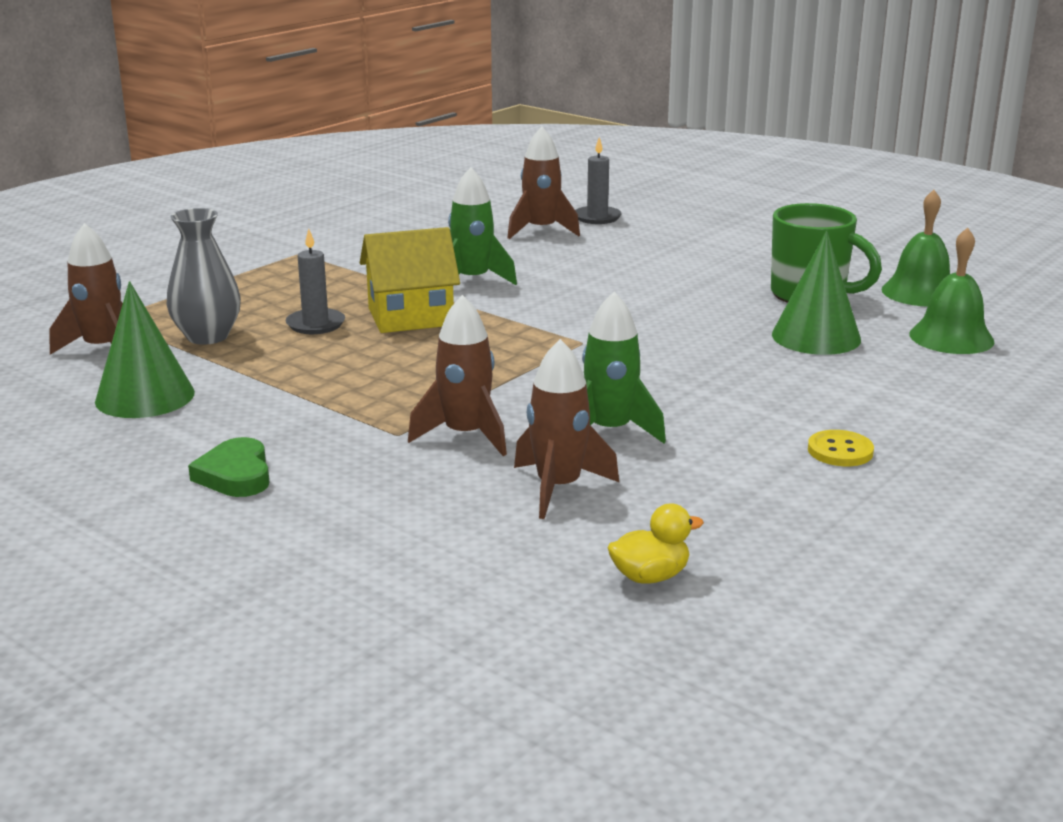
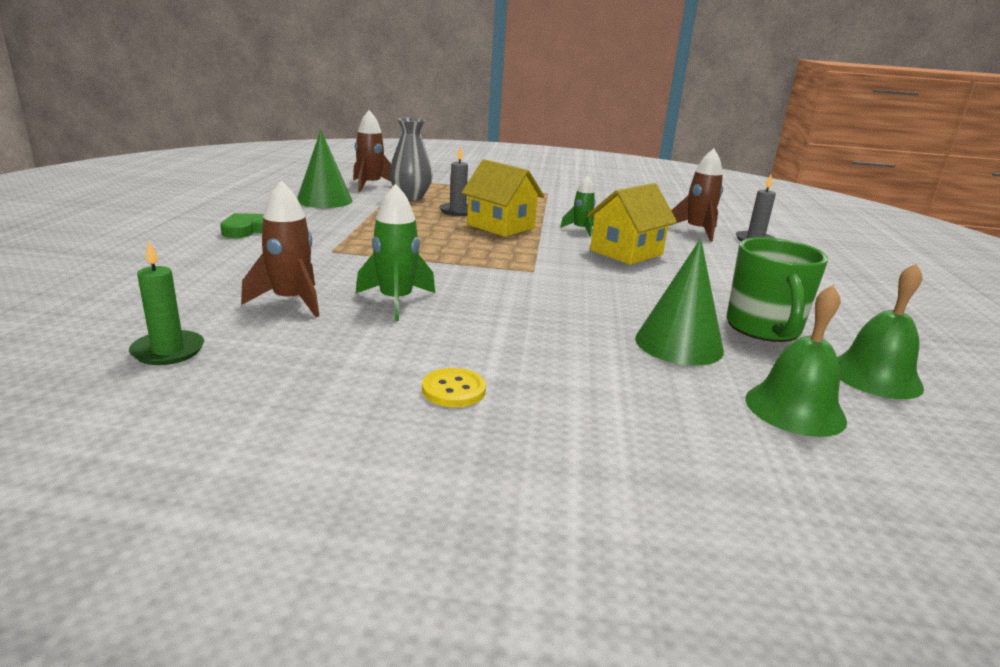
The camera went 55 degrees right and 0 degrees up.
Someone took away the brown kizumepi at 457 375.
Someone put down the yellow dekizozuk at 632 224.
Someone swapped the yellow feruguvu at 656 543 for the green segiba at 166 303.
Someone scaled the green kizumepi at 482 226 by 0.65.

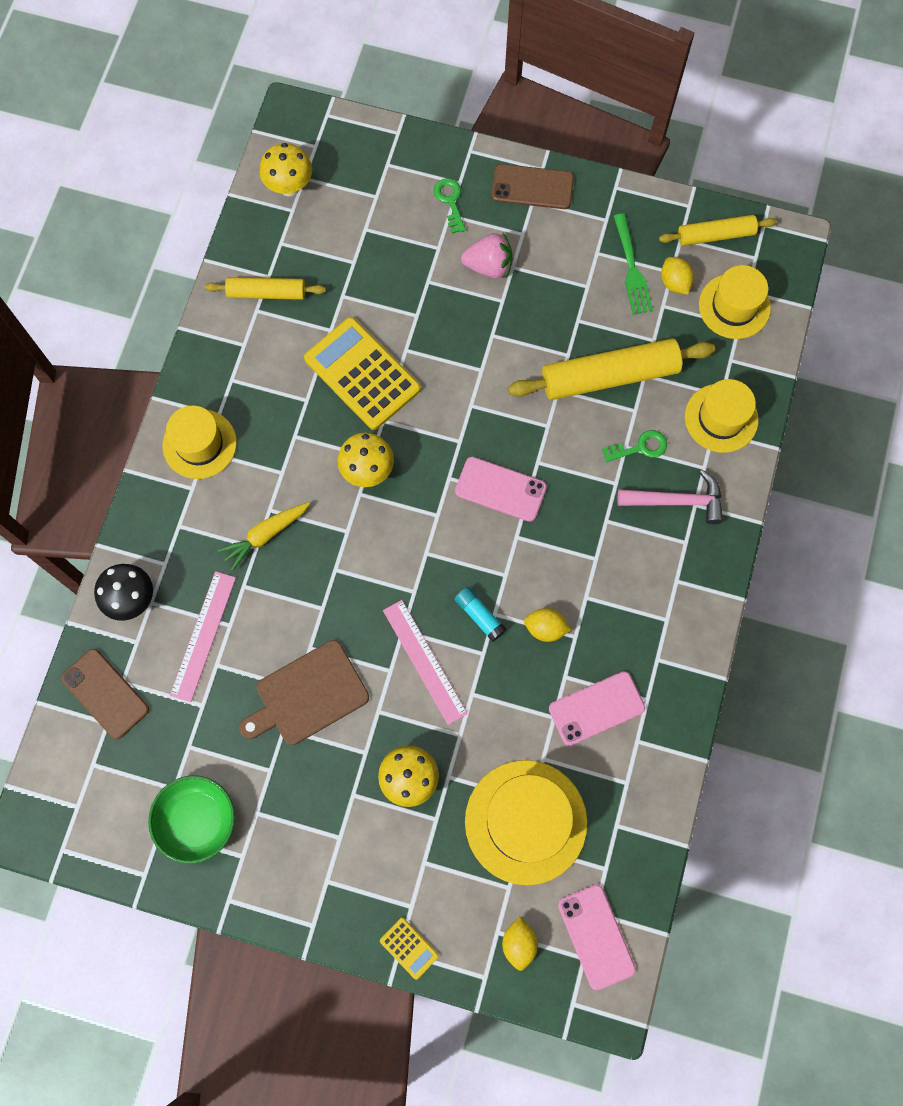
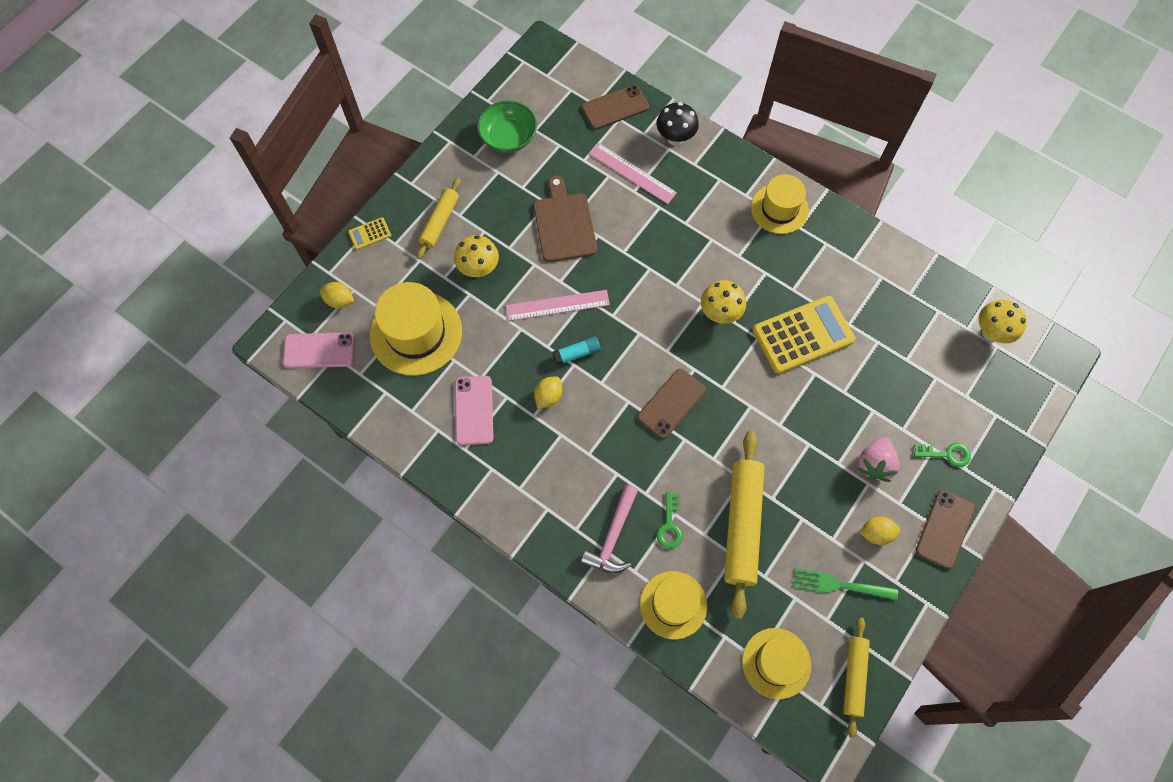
The camera went 110 degrees right and 5 degrees down.
Someone took away the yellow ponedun at 264 536.
Someone carried the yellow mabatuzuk from 265 288 to 439 218.
Someone carried the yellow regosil from 677 276 to 879 531.
Someone repainted the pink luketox at 501 489, which became the brown luketox at 671 404.

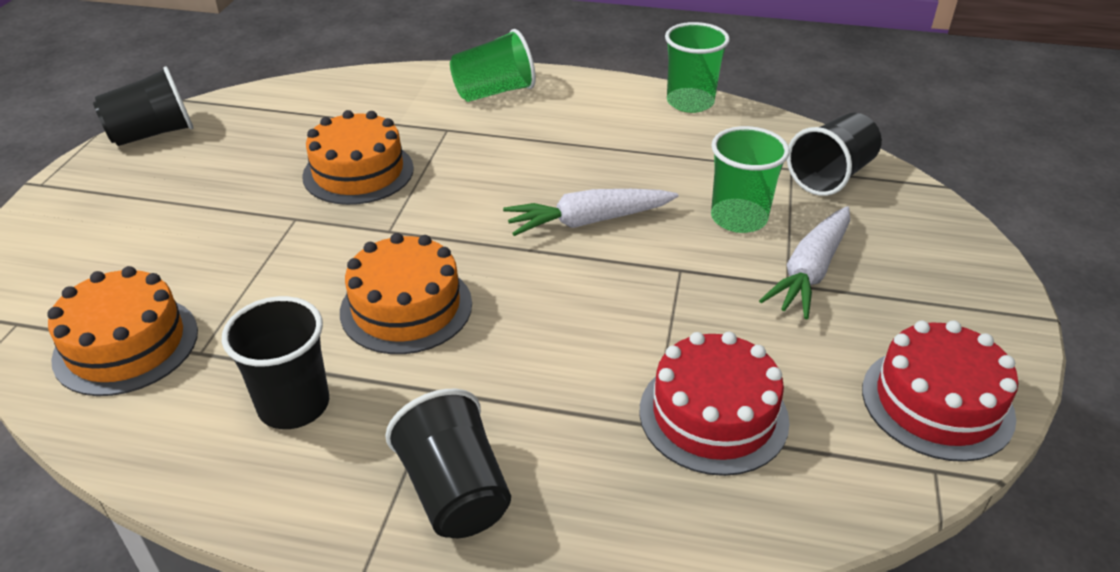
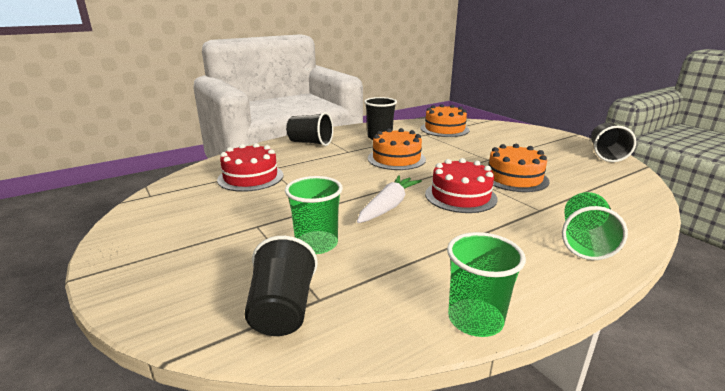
The camera went 135 degrees right and 15 degrees down.
Someone took away the white ponedun at 804 262.
Someone carried the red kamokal from 940 391 to 461 185.

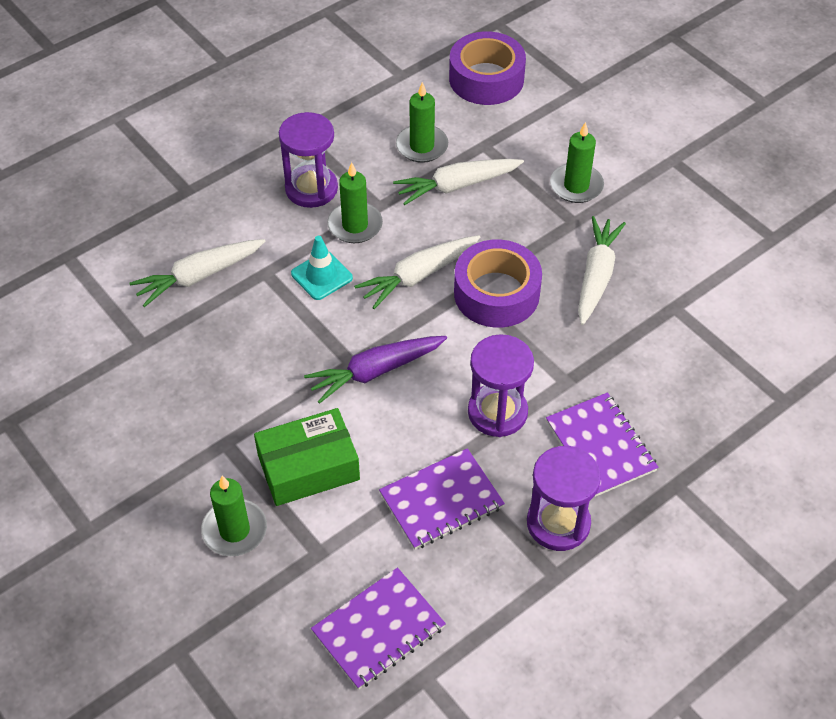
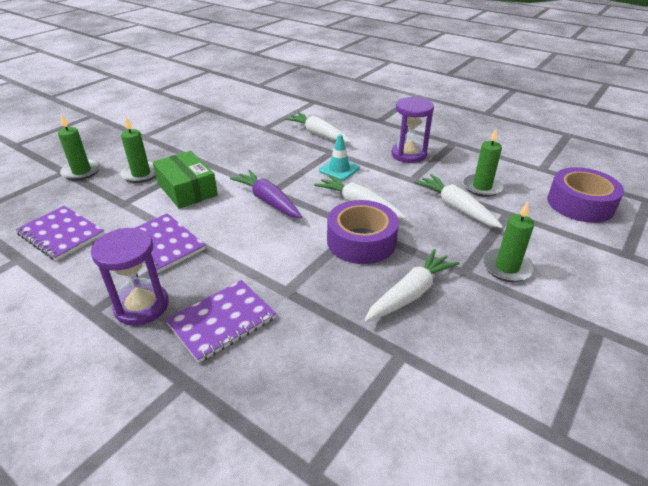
The camera went 75 degrees right and 15 degrees down.
Someone took away the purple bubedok at 501 385.
Someone carried the green segiba from 355 202 to 79 147.
Someone rotated the white ponedun at 602 270 by 45 degrees counterclockwise.

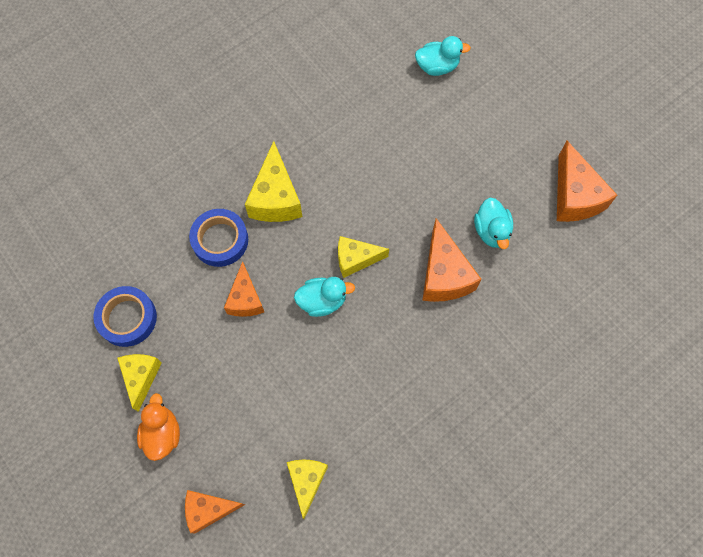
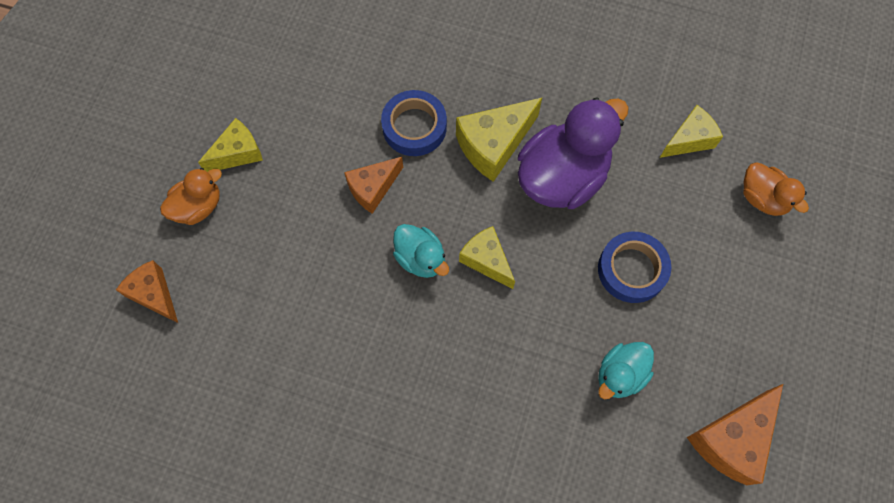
The camera went 55 degrees right and 0 degrees up.
Someone took away the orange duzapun at 452 260.
Someone put down the purple feruguvu at 573 153.
Someone carried the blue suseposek from 125 316 to 634 267.
Someone carried the yellow duzapun from 307 489 to 691 131.
Someone repainted the turquoise feruguvu at 443 56, which became the orange feruguvu at 776 189.

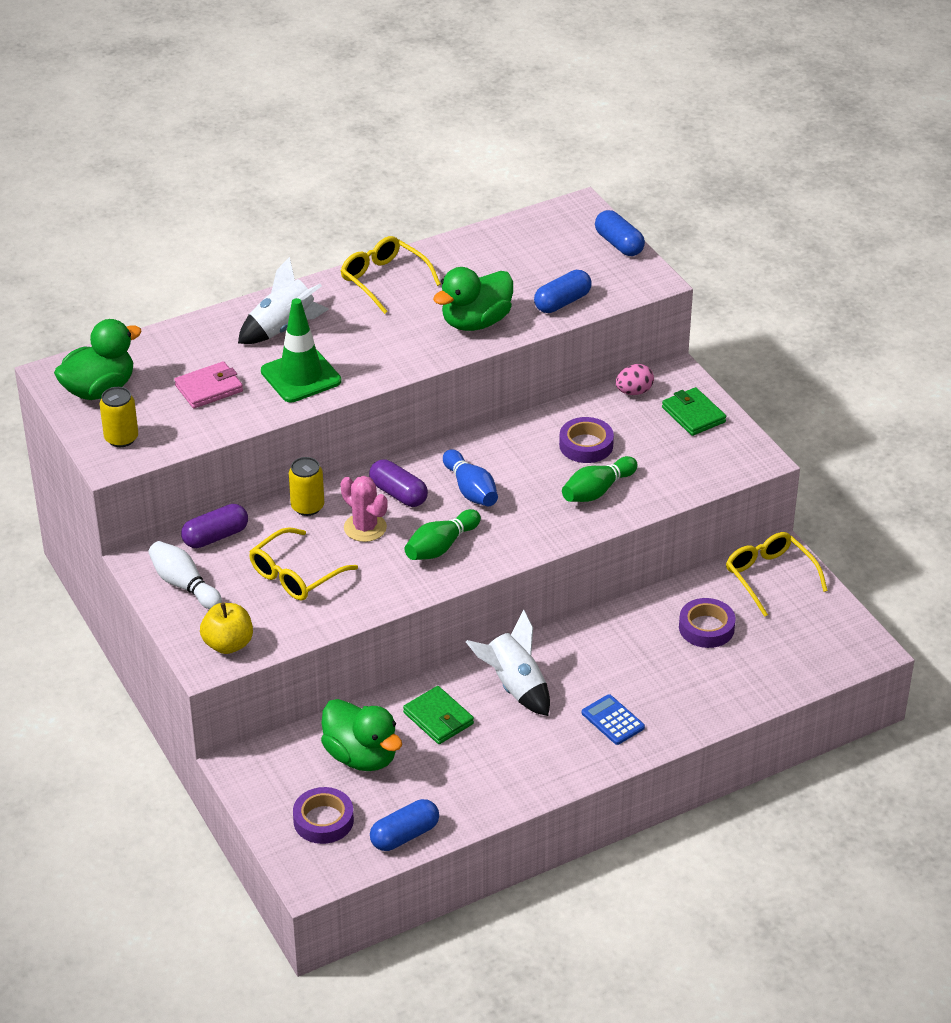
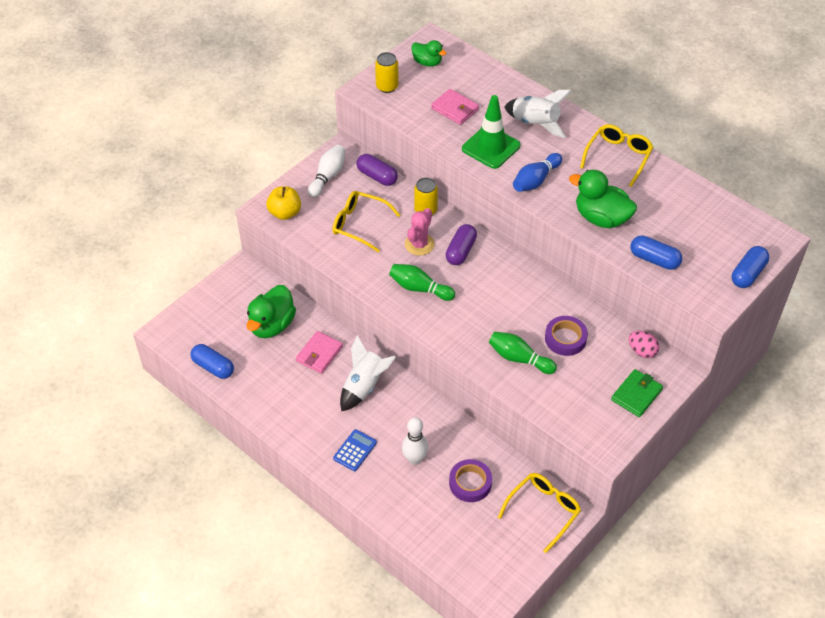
The camera went 70 degrees right and 10 degrees up.
Someone took away the purple suseposek at 323 815.
Someone put down the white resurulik at 415 441.
Someone carried the blue resurulik from 470 477 to 537 172.
Someone repainted the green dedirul at 438 715, which became the pink dedirul at 319 352.
Someone scaled the green feruguvu at 98 359 by 0.60.

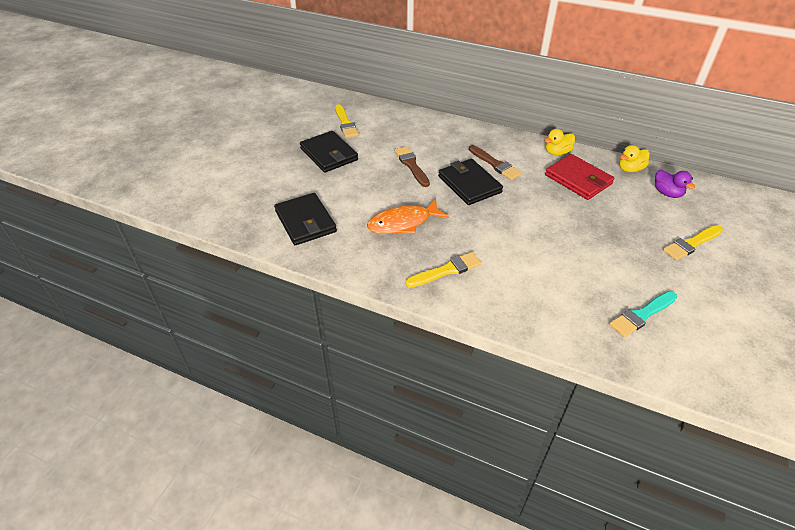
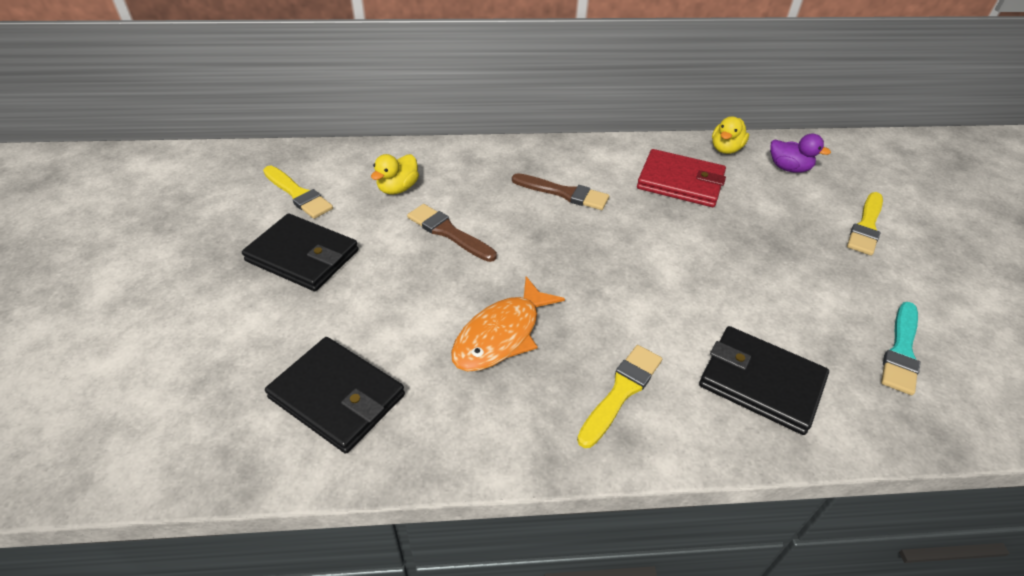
The camera went 30 degrees left and 0 degrees up.
Someone carried the black dedirul from 470 182 to 764 380.
Someone carried the yellow feruguvu from 559 142 to 395 174.

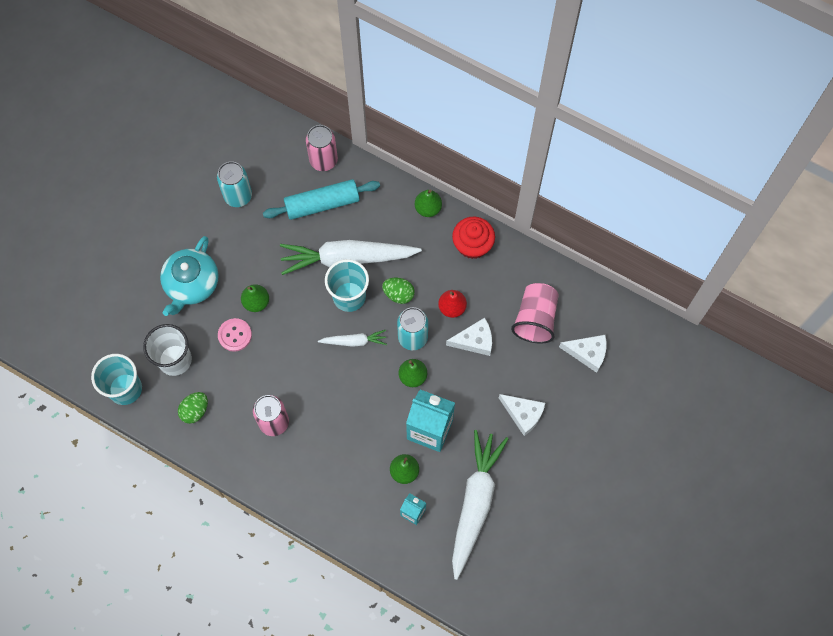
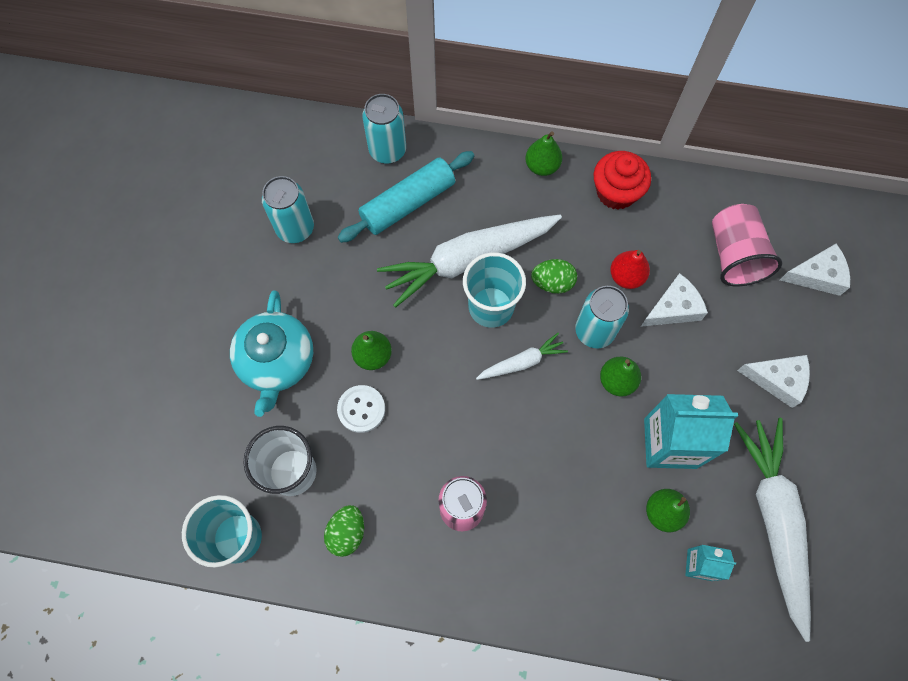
The camera went 20 degrees left and 0 degrees up.
Someone repainted the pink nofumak at 235 335, which became the white nofumak at 361 409.
Someone repainted the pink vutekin at 322 148, which became the turquoise vutekin at 384 129.

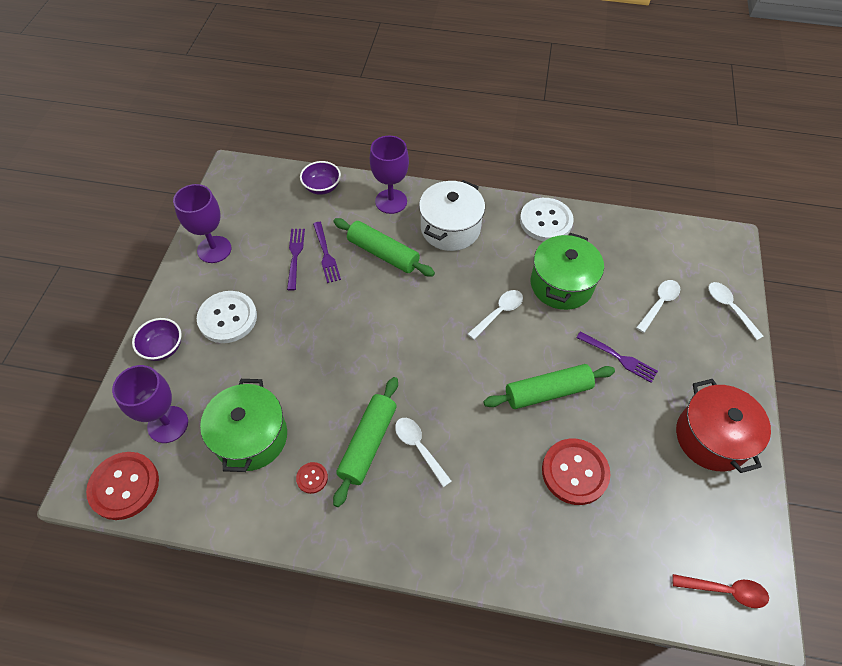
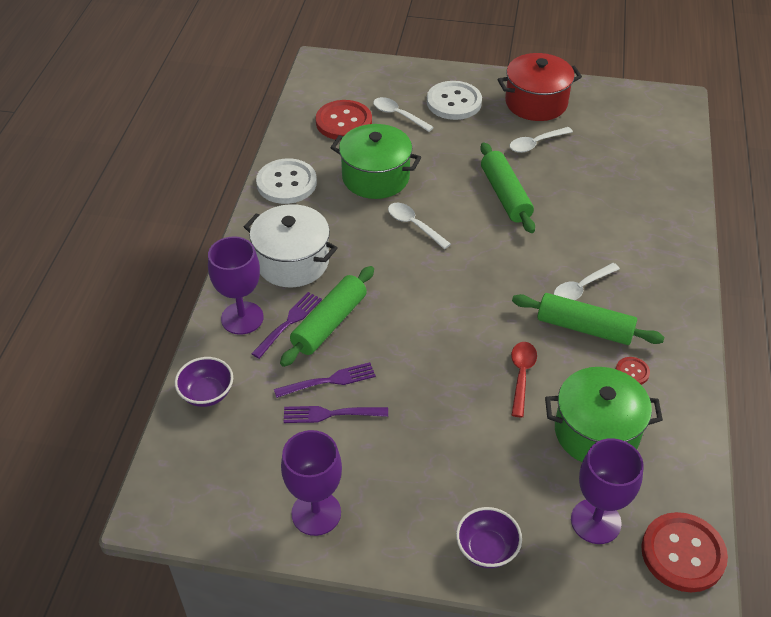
The camera went 90 degrees left and 10 degrees down.
Someone carried the white nofumak from 227 317 to 454 100.
Someone carried the red nofumak from 576 471 to 344 120.
Someone carried the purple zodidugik from 617 357 to 286 325.
Someone carried the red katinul from 720 591 to 524 379.
Someone carried the white katinul from 736 311 to 541 140.

